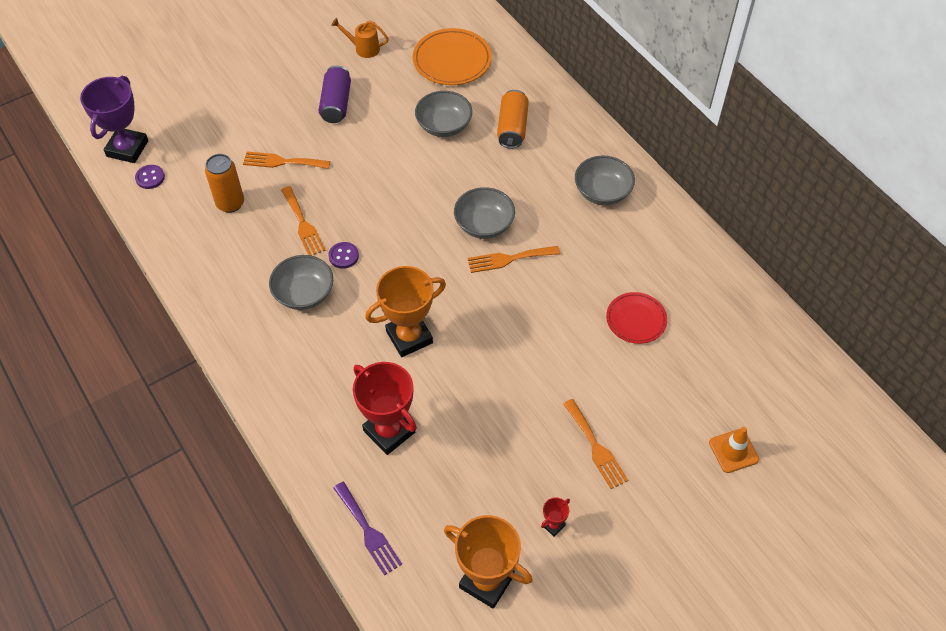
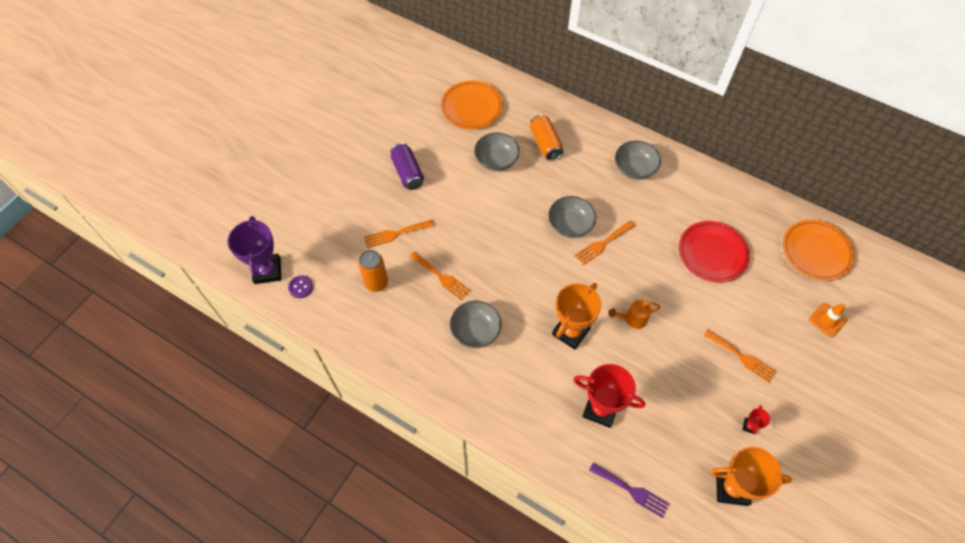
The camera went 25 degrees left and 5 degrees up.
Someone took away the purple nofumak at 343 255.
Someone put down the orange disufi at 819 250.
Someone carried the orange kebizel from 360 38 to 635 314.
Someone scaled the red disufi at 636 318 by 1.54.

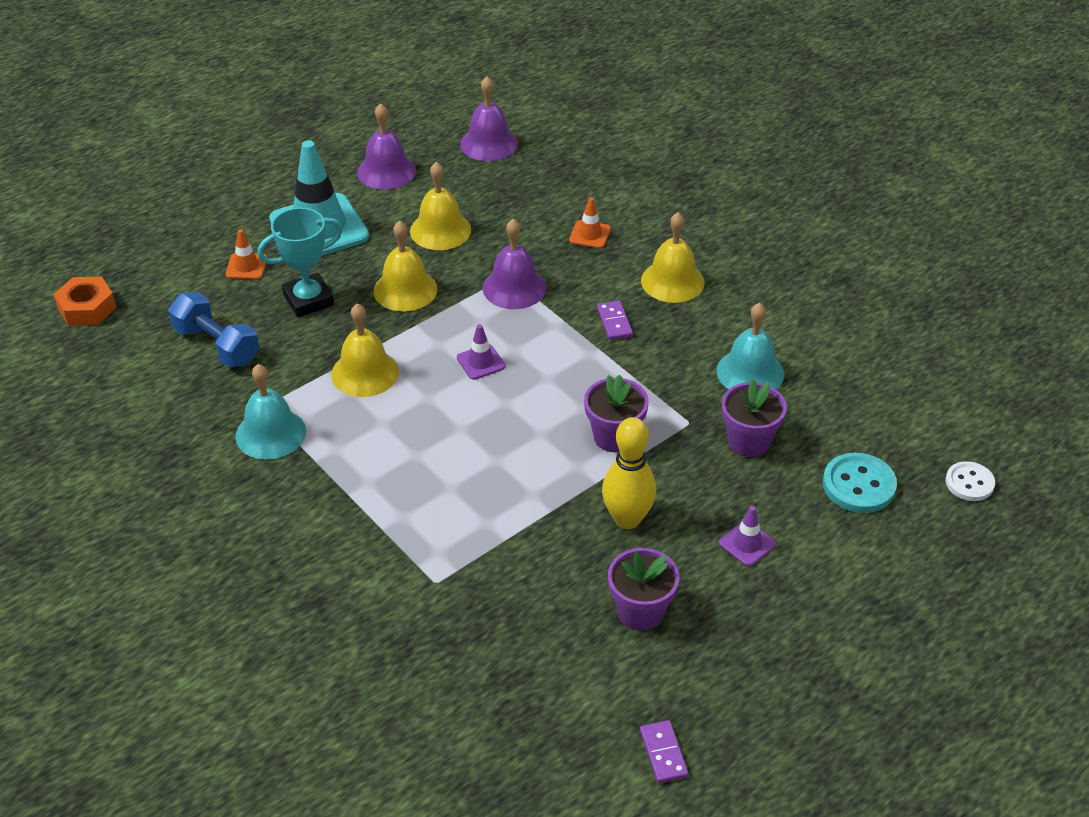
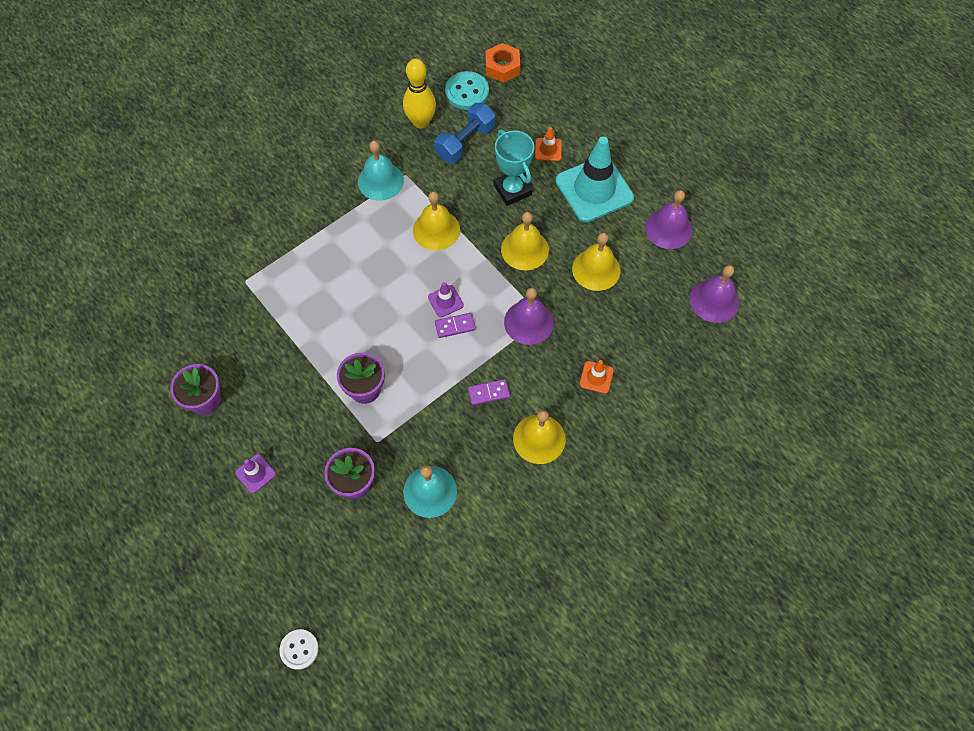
The camera went 90 degrees right and 20 degrees up.
Someone carried the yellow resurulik from 629 473 to 419 94.
Someone carried the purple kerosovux from 664 751 to 455 325.
Someone carried the turquoise nofumak from 860 483 to 467 90.

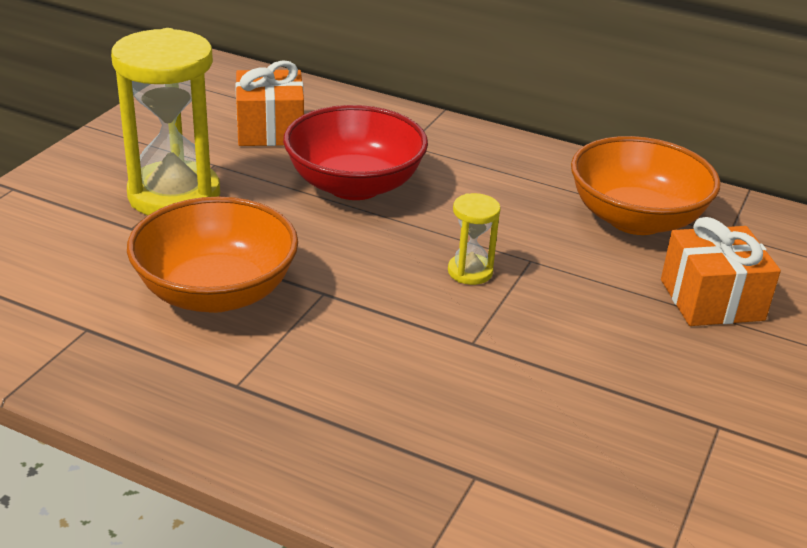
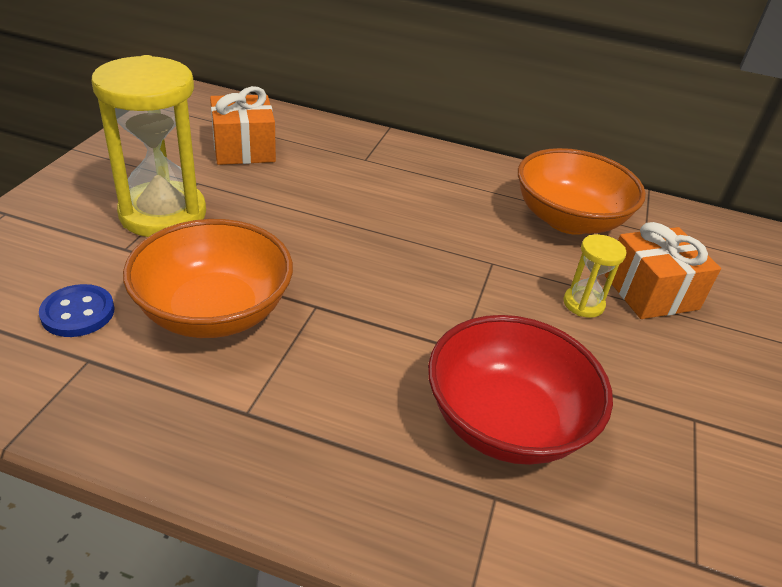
The camera went 10 degrees left and 5 degrees up.
Someone put down the blue nofumak at 76 310.
Someone carried the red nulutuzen from 355 152 to 520 390.
Someone carried the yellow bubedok from 474 239 to 594 276.

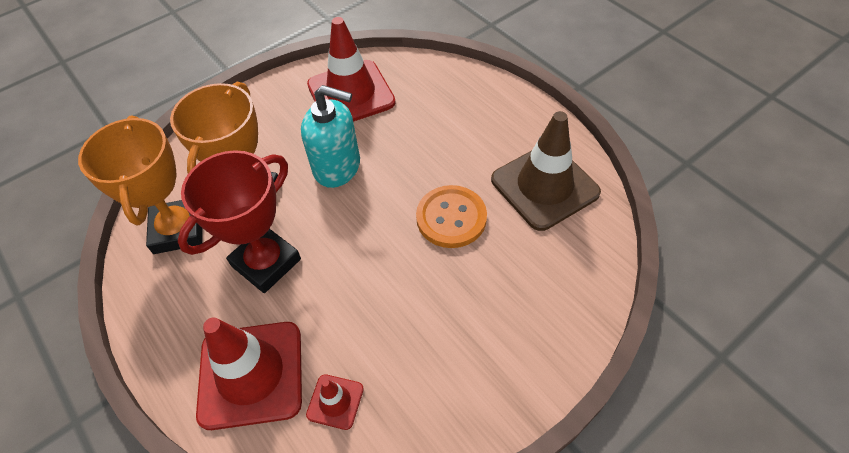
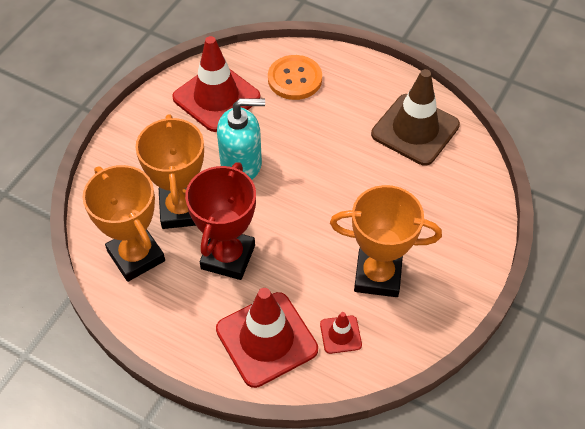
The camera went 25 degrees left and 0 degrees up.
Someone put down the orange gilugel at 386 241.
Someone carried the orange nofumak from 451 216 to 295 77.

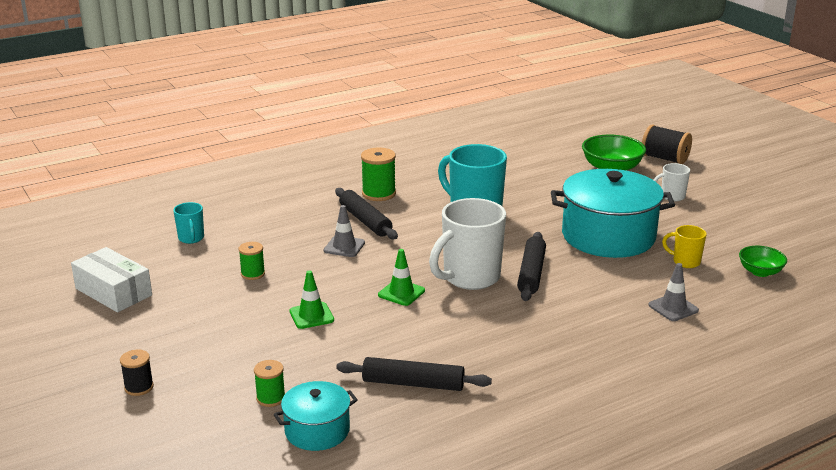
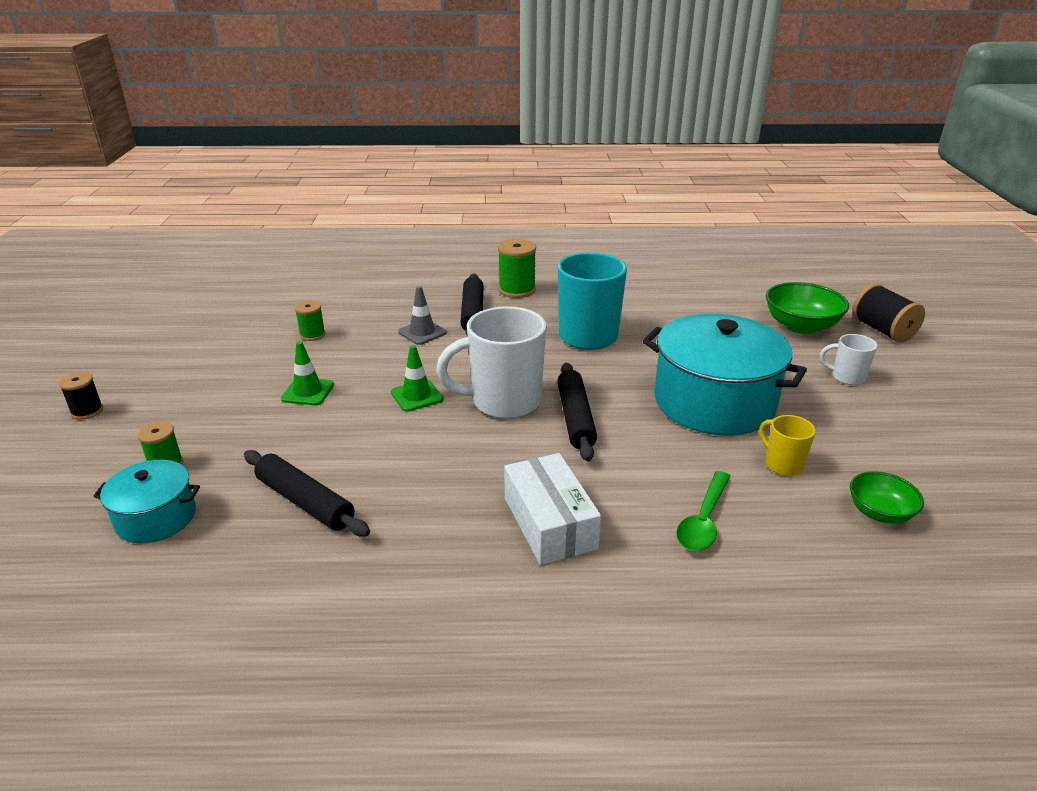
The camera went 30 degrees right and 5 degrees up.
Someone took away the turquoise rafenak at 188 223.
Someone carried the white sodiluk from 111 279 to 552 509.
Someone swapped the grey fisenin at 674 292 for the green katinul at 703 511.
Someone rotated the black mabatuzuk at 531 266 by 45 degrees counterclockwise.

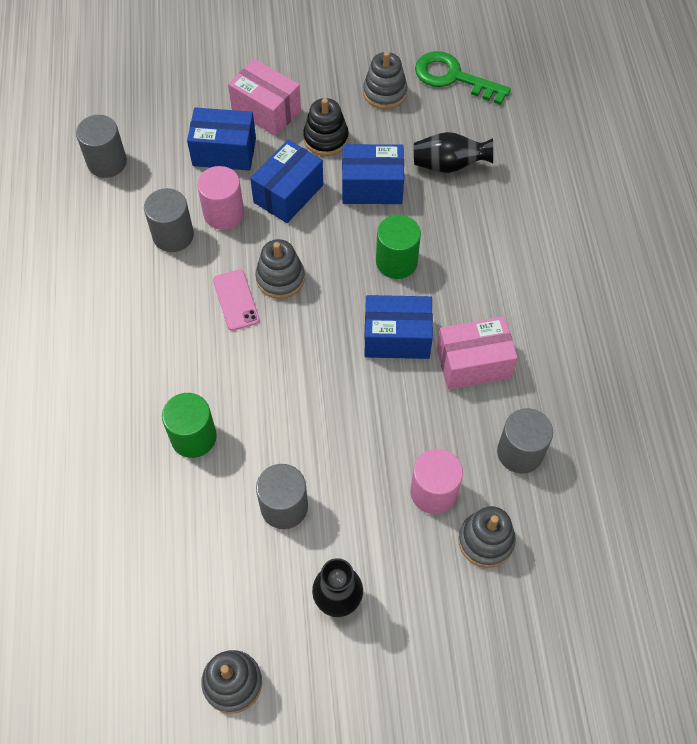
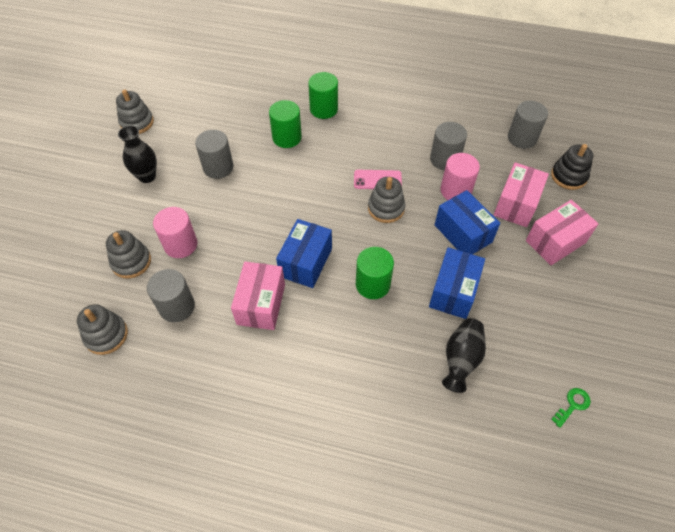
The camera went 110 degrees right and 5 degrees down.
Someone put down the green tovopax at 323 95.
Someone carried the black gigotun from 326 127 to 572 167.
Someone carried the grey gigotun from 385 80 to 102 330.
Someone repainted the blue sodiluk at 221 138, which became the pink sodiluk at 521 194.
Someone scaled the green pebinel at 463 78 by 0.48.

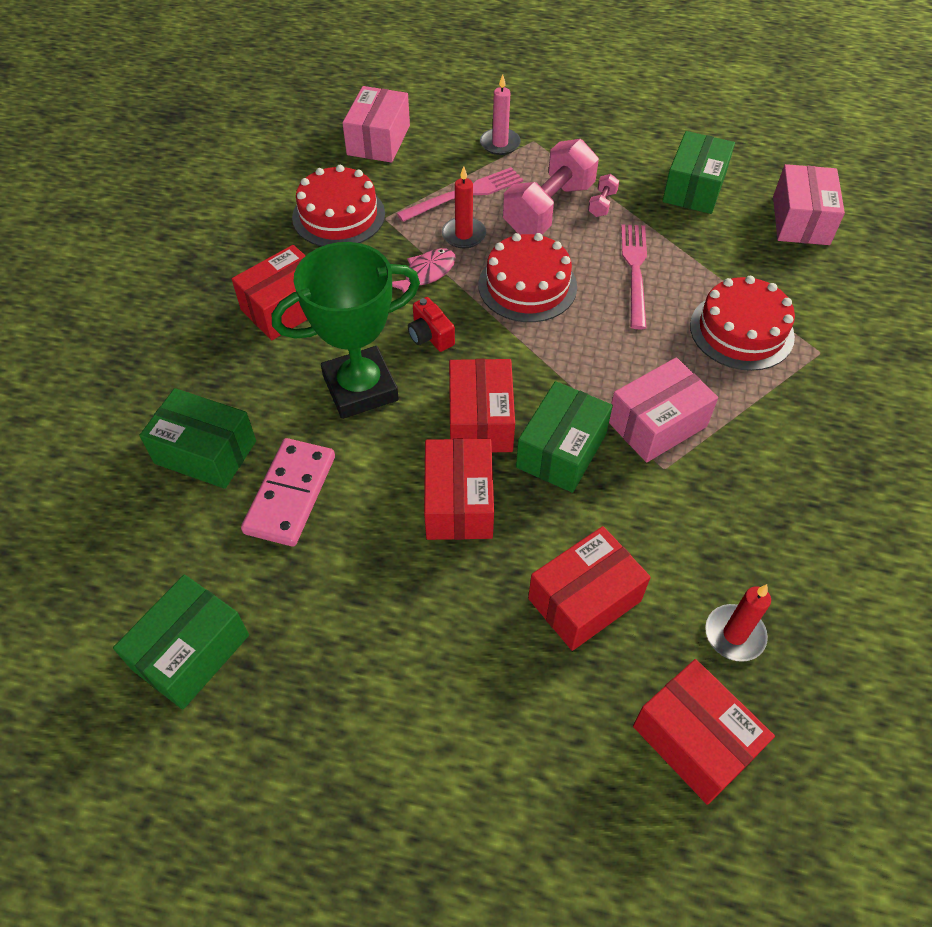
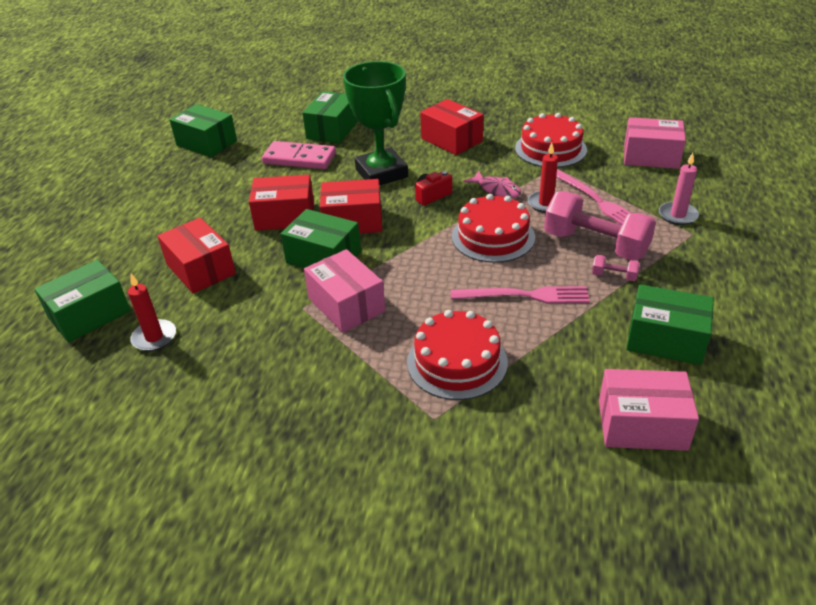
The camera went 90 degrees right and 15 degrees down.
Someone repainted the red sodiluk at 704 732, which became the green sodiluk at 82 301.

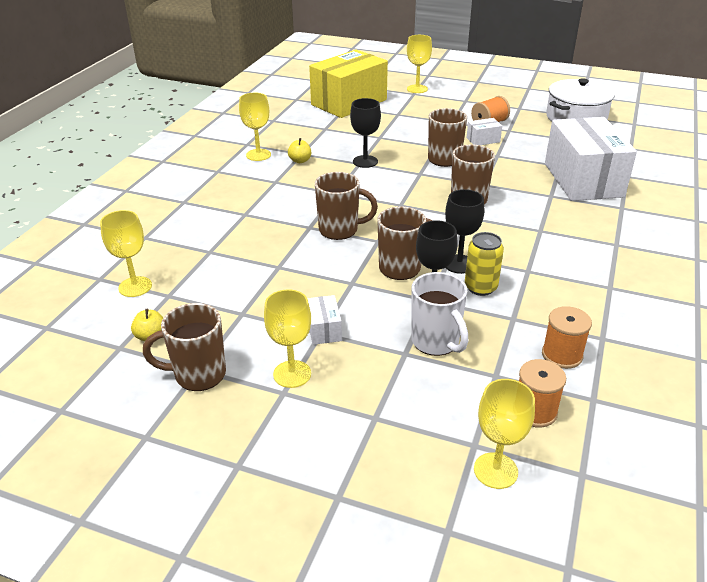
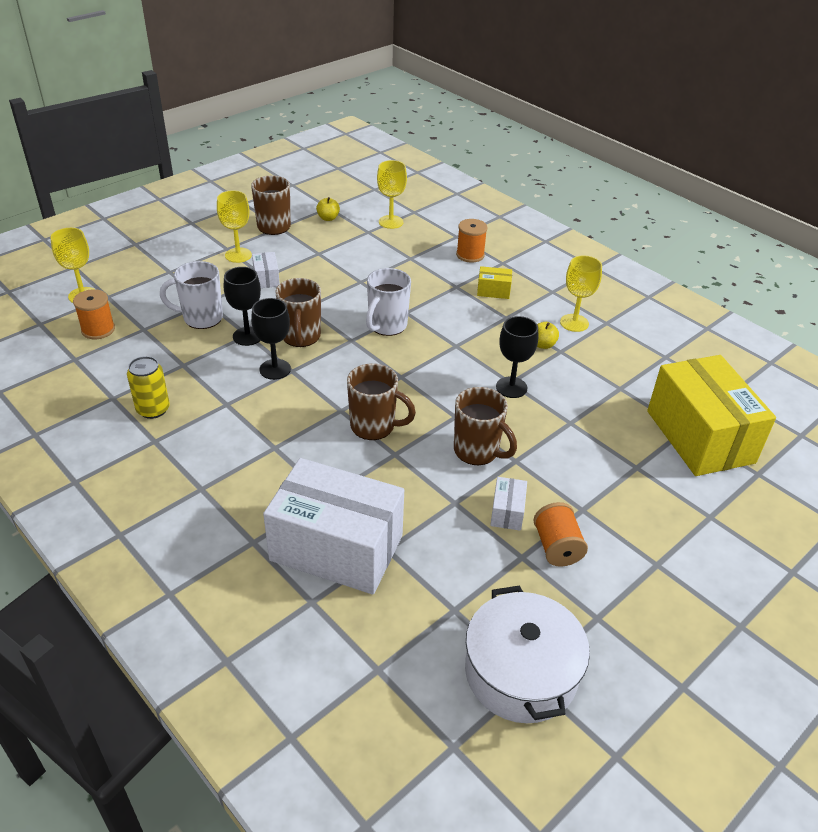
The camera went 115 degrees right and 5 degrees up.
Someone took away the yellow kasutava at 419 64.
Someone put down the yellow sodiluk at 494 282.
Someone carried the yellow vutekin from 484 264 to 148 387.
Someone carried the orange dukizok from 567 337 to 472 241.
Someone repainted the brown rafenak at 346 206, which became the white rafenak at 388 302.
Someone rotated the white sodiluk at 324 320 by 60 degrees clockwise.

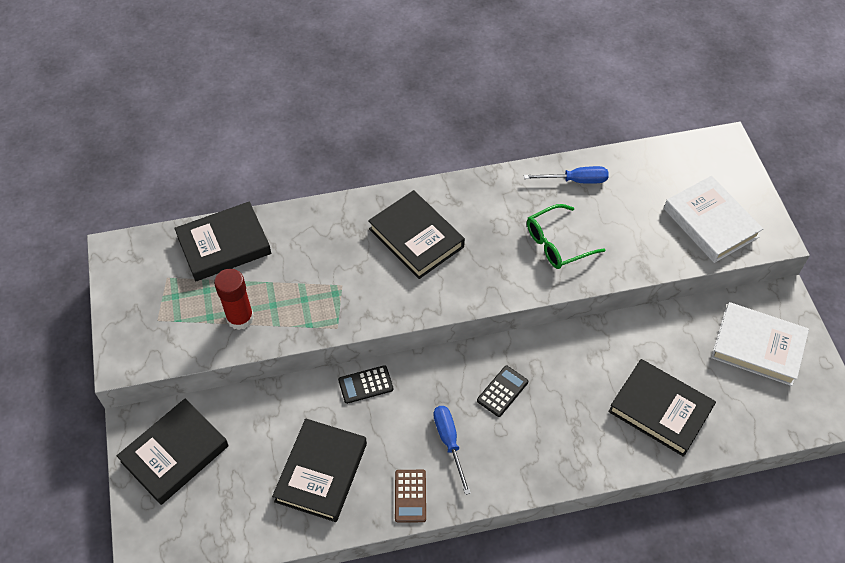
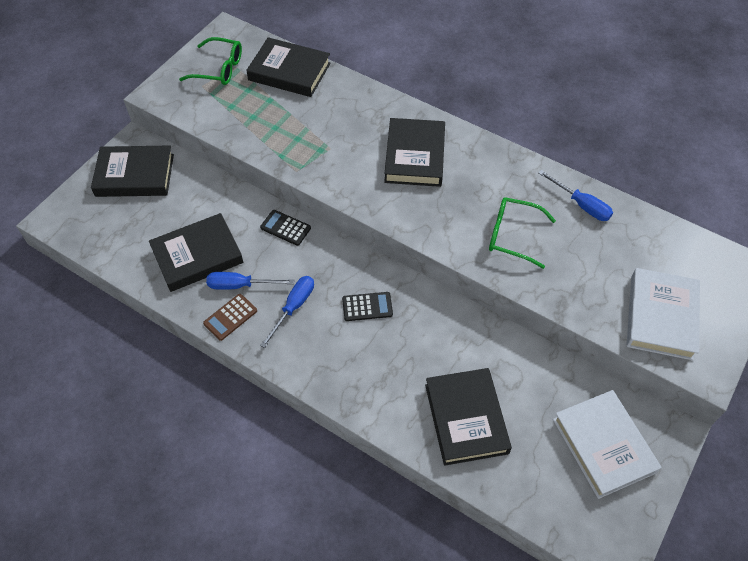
The camera went 45 degrees right and 0 degrees up.
Someone took away the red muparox at 234 299.
Someone put down the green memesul at 210 61.
Someone put down the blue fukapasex at 250 281.

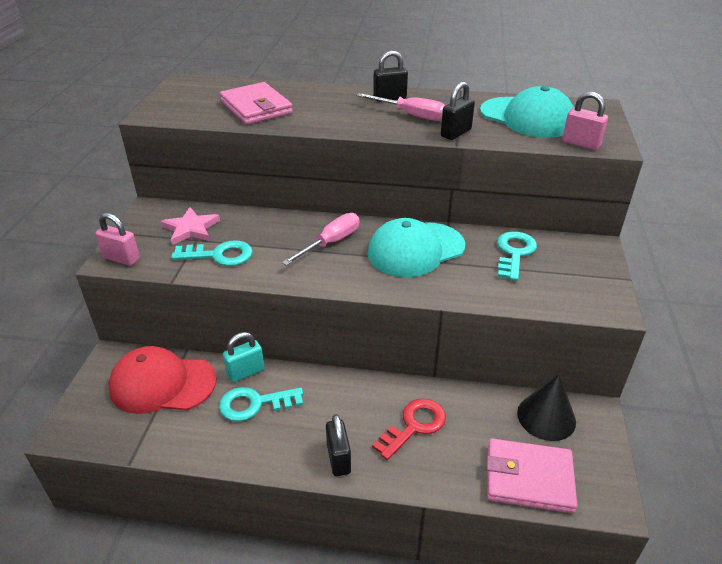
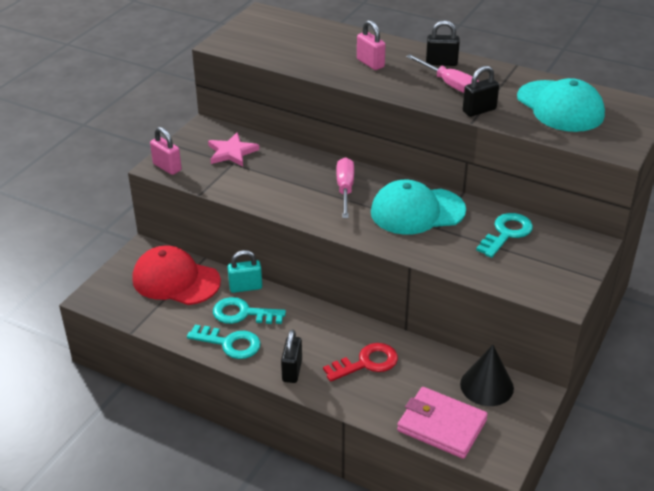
The camera went 20 degrees right and 0 degrees up.
Someone took away the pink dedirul at 256 103.
Someone carried the turquoise pebinel from 212 253 to 224 342.
Someone carried the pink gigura from 585 121 to 371 45.
Someone rotated the pink fukapasex at 320 239 by 60 degrees counterclockwise.

